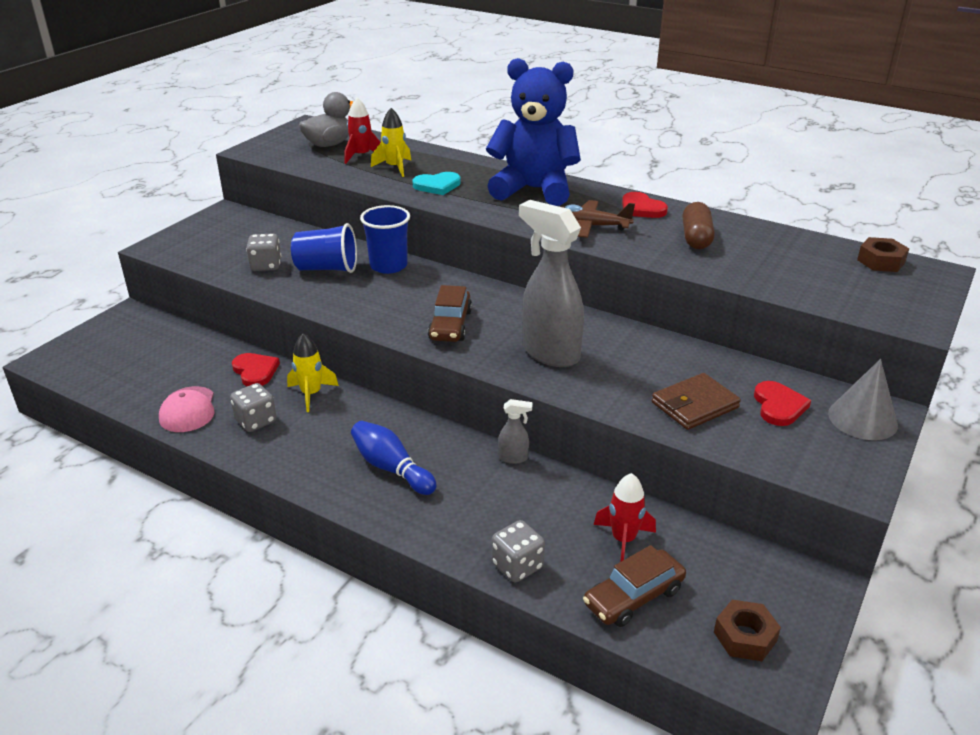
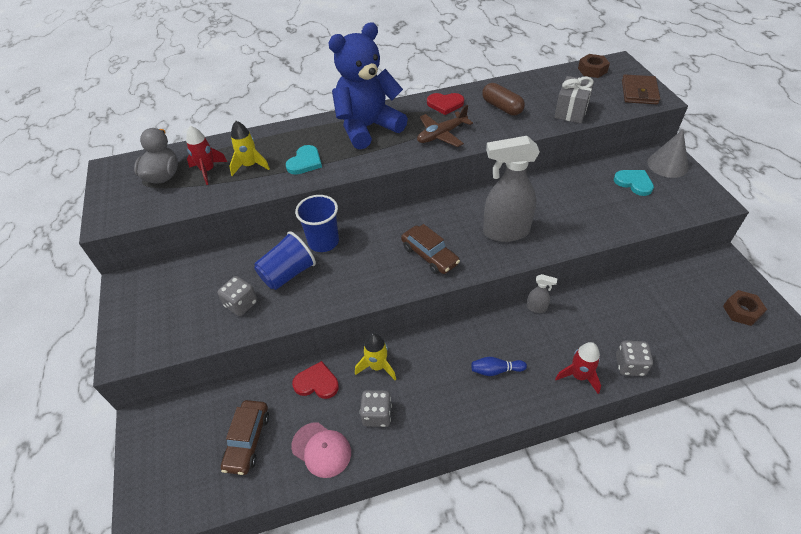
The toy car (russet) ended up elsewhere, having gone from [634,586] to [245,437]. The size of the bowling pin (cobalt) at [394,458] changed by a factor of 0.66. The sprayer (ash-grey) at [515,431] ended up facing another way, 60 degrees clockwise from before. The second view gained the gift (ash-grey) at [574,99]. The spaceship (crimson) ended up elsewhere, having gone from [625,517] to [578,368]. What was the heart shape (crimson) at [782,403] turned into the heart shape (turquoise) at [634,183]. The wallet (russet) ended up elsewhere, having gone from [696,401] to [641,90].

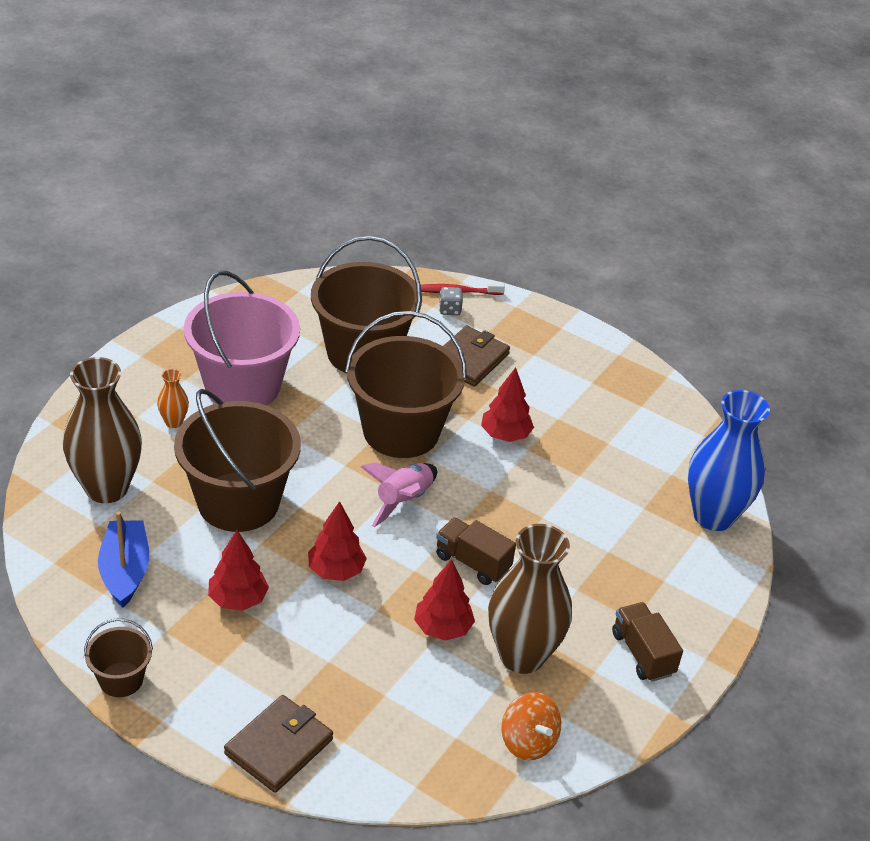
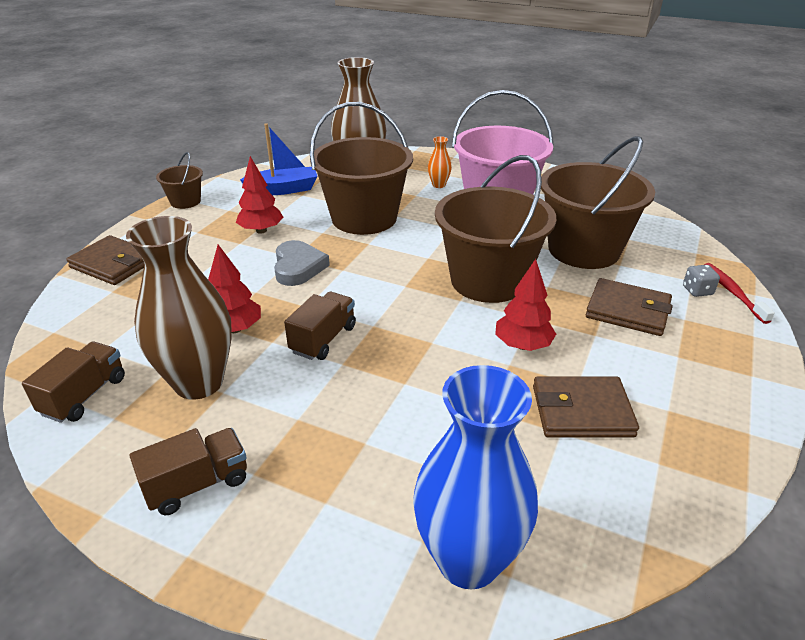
Where the whirligig (orange-coloured) stood at [531,726], the truck (russet) came to stand at [73,382]. Where the toy tree (crimson) stood at [337,541], the heart shape (ash-grey) came to stand at [302,263]. The second view gained the wallet (russet) at [586,406]. The second view lost the spaceship (rose-pink) at [399,494].

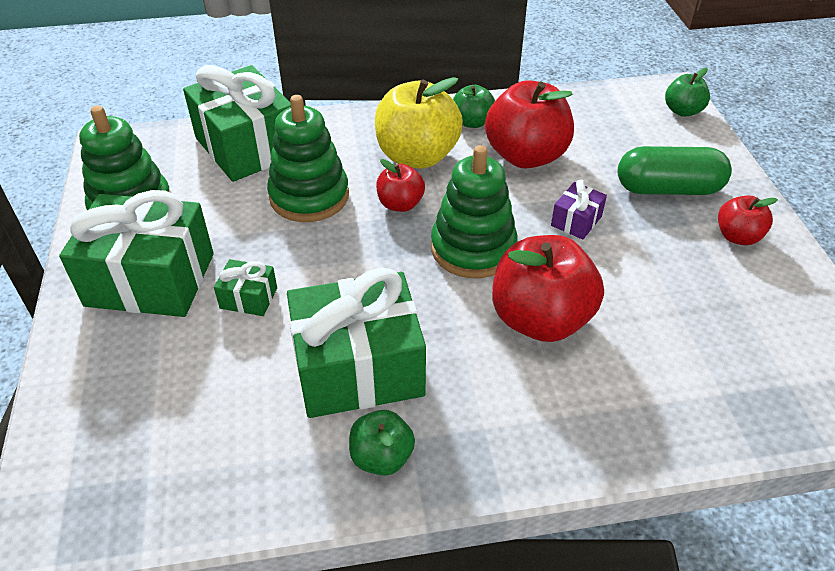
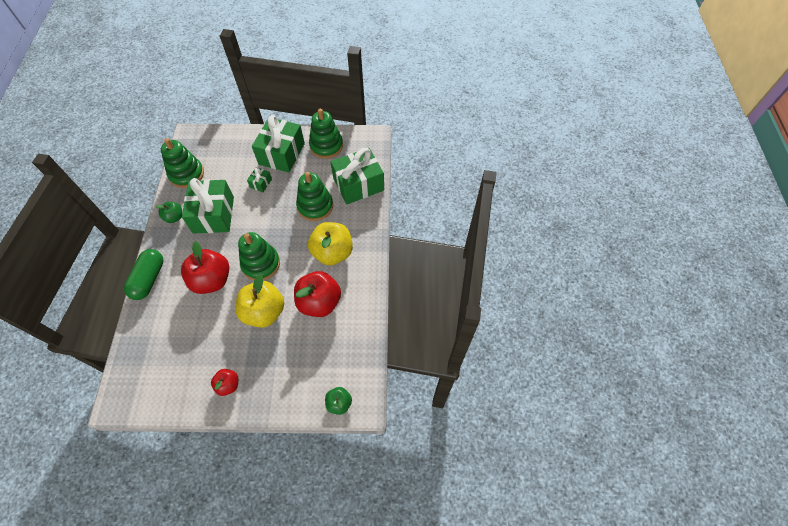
The pill shape (emerald) ended up elsewhere, having gone from [675,170] to [144,274]. The second view gained the ring stacker (emerald) at [182,163]. Where the gift (violet) stood at [579,210], the apple fruit (bright yellow) came to stand at [260,301]. The second view lost the apple fruit (crimson) at [400,185]. The second view lost the apple fruit (emerald) at [474,106].

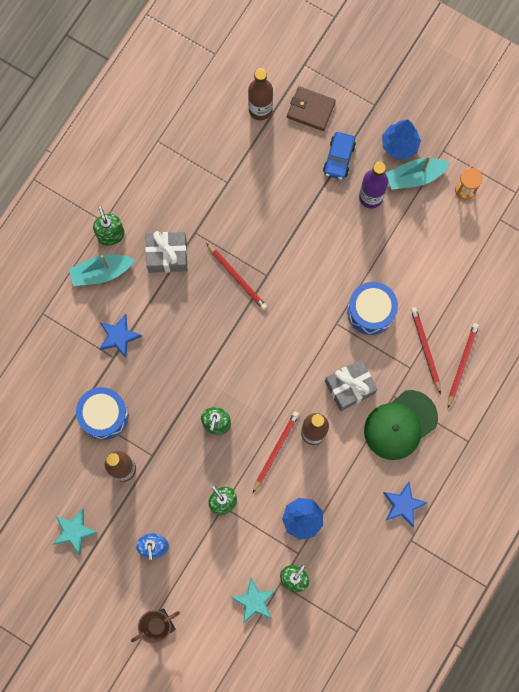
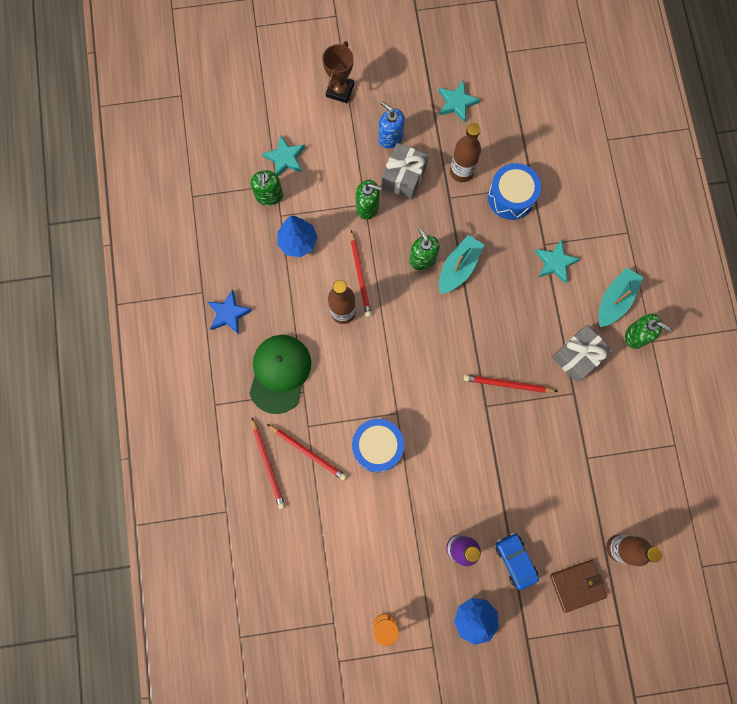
The gift (ash-grey) ended up elsewhere, having gone from [351,385] to [404,171]. The toy boat (turquoise) ended up elsewhere, having gone from [418,173] to [461,264]. What was the star (cobalt) at [121,336] turned into the star (turquoise) at [557,262].

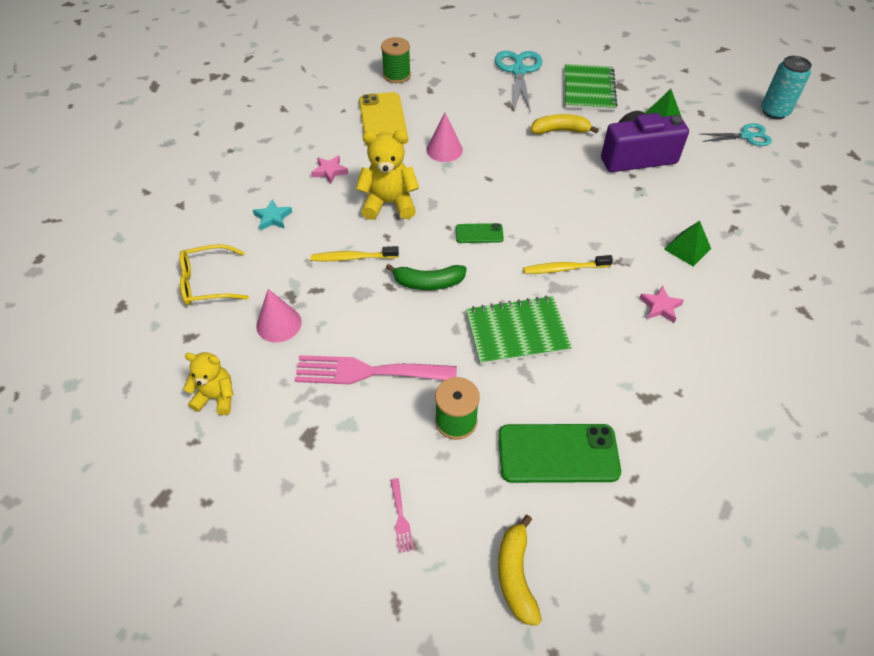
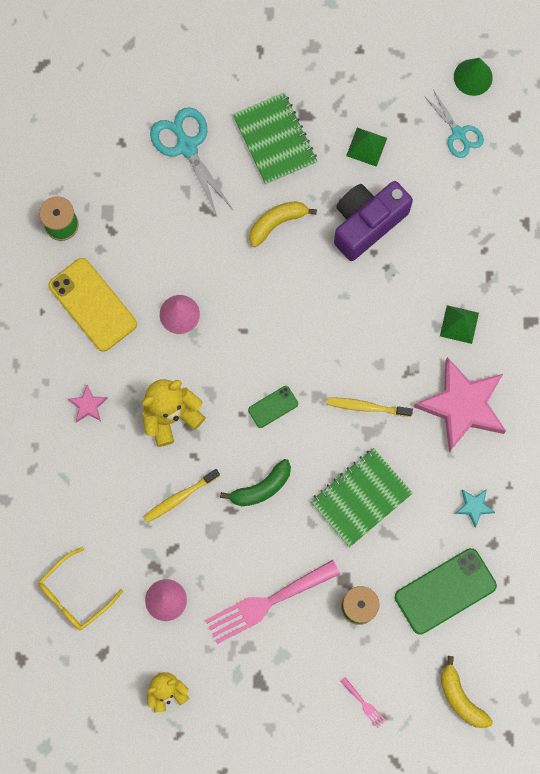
The tooth brush (bright yellow) at [568,264] ended up facing another way, 45 degrees clockwise from before. The size of the star (rose-pink) at [661,304] changed by a factor of 2.39. The shears (turquoise) at [736,134] ended up facing another way, 90 degrees clockwise from before. Where the can (turquoise) stood at [786,87], the cone shape (emerald) came to stand at [473,77]. The star (turquoise) ended up elsewhere, having gone from [272,214] to [475,508].

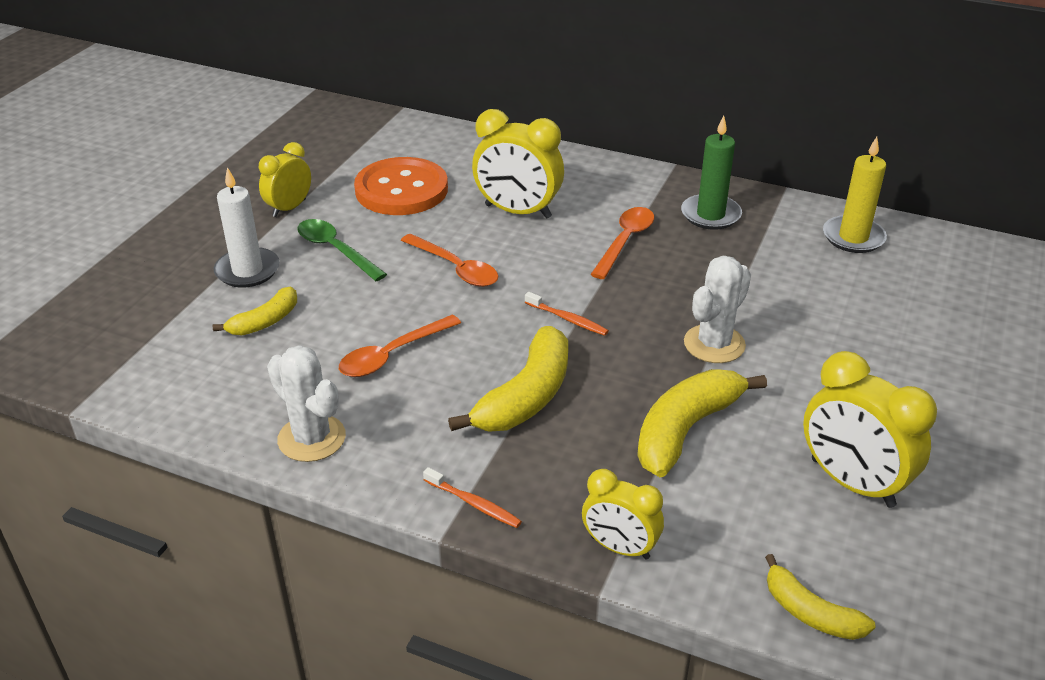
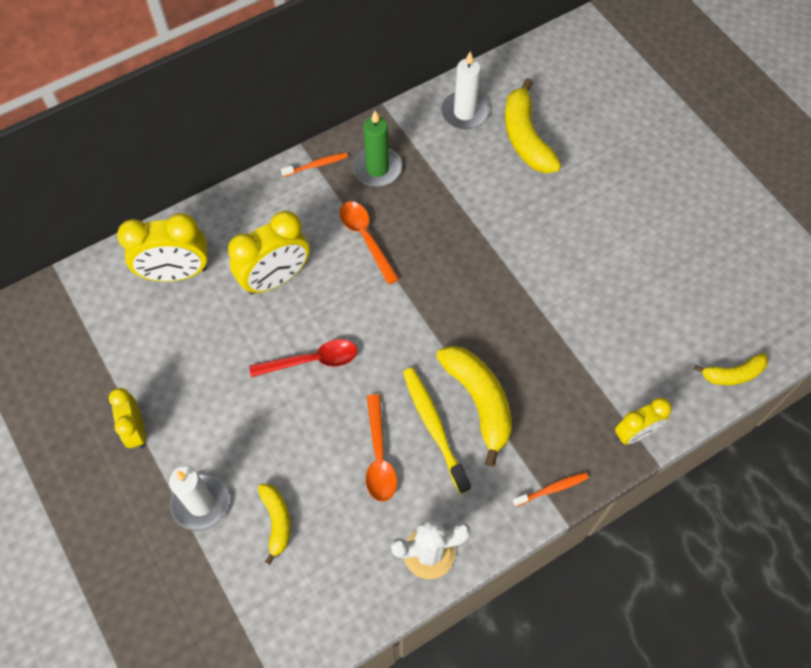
The alarm clock (bright yellow) ended up elsewhere, having gone from [870,429] to [162,247]. What was the spoon (orange-coloured) at [450,260] turned into the spoon (crimson) at [303,358]. The tooth brush (orange-coloured) ended up elsewhere, having gone from [567,314] to [314,164]. The second view gained the tooth brush (bright yellow) at [437,431]. What was the wax candle (bright yellow) at [855,195] turned into the wax candle (pure white) at [465,90]. The banana fruit (bright yellow) ended up elsewhere, having gone from [702,423] to [533,125]. The second view lost the spoon (emerald) at [342,250]. The second view lost the sewing button (orange-coloured) at [401,186]. The second view lost the cactus (pure white) at [717,309].

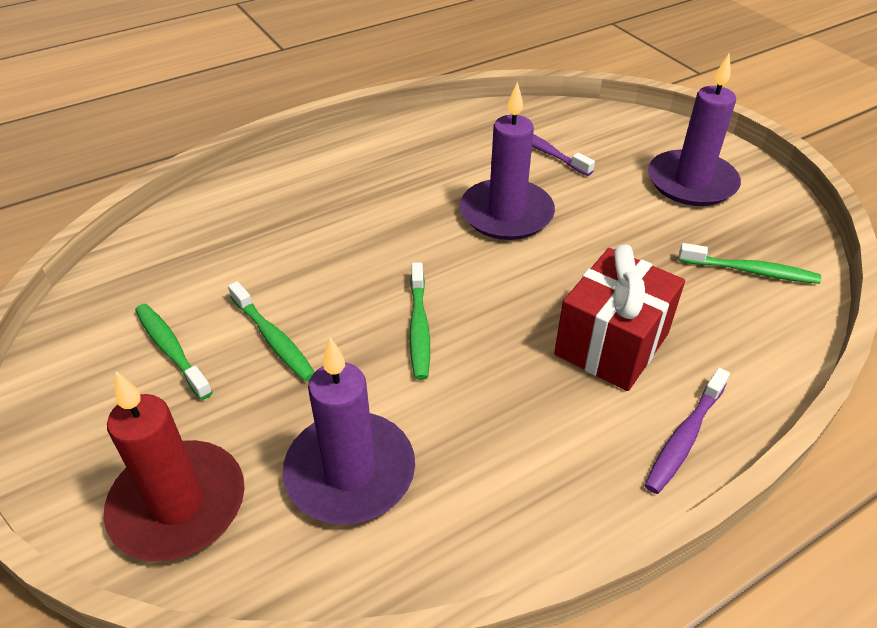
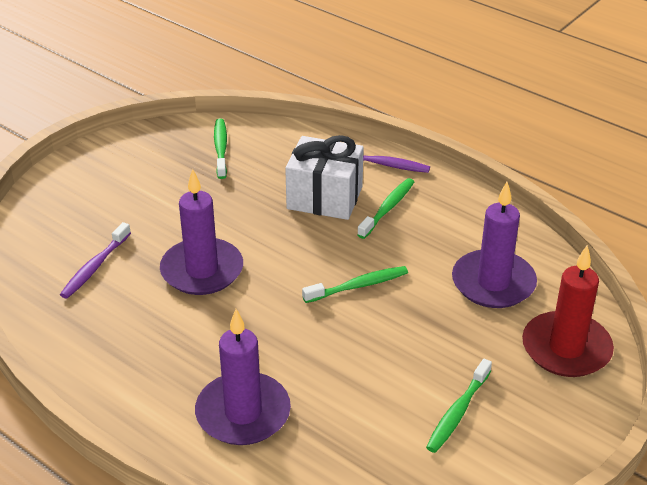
The wax candle (violet) ended up elsewhere, having gone from [694,130] to [243,377]. What was the gift (crimson) at [619,318] turned into the gift (pure white) at [324,177]. The tooth brush (emerald) ended up elsewhere, having gone from [271,331] to [385,208].

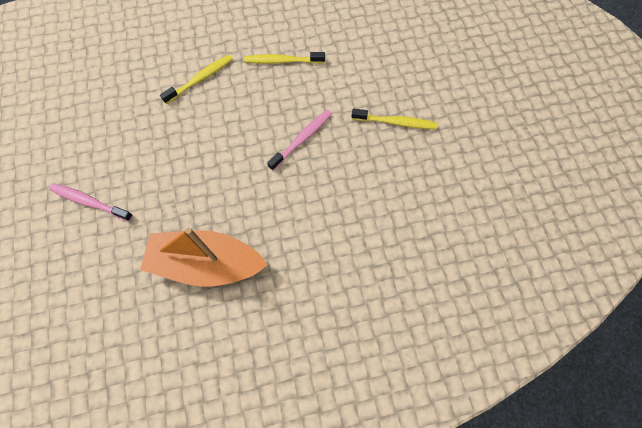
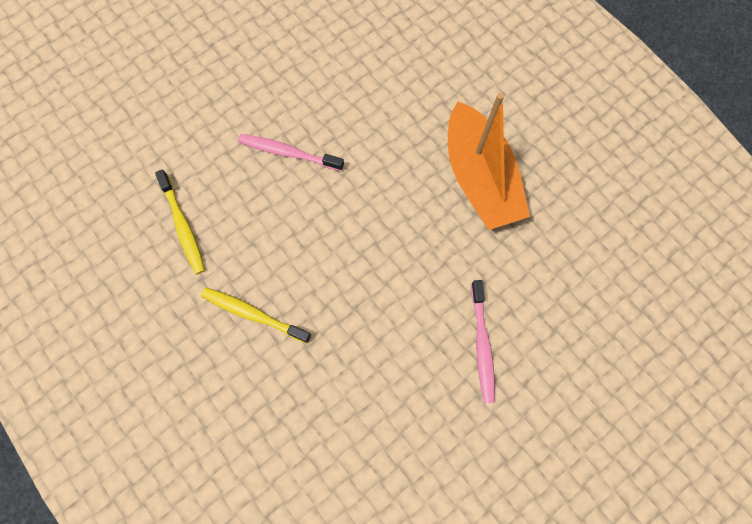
The second view lost the tooth brush (bright yellow) at [394,119].

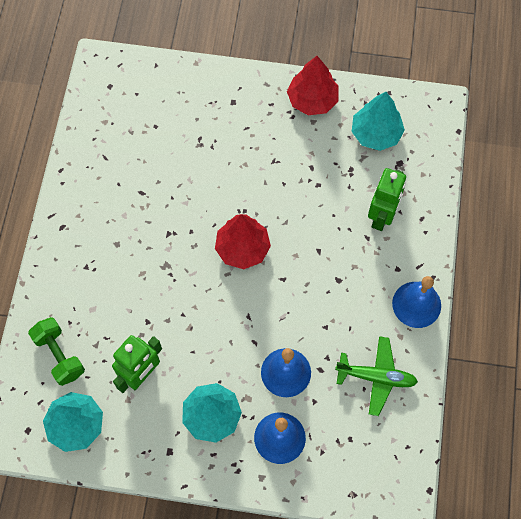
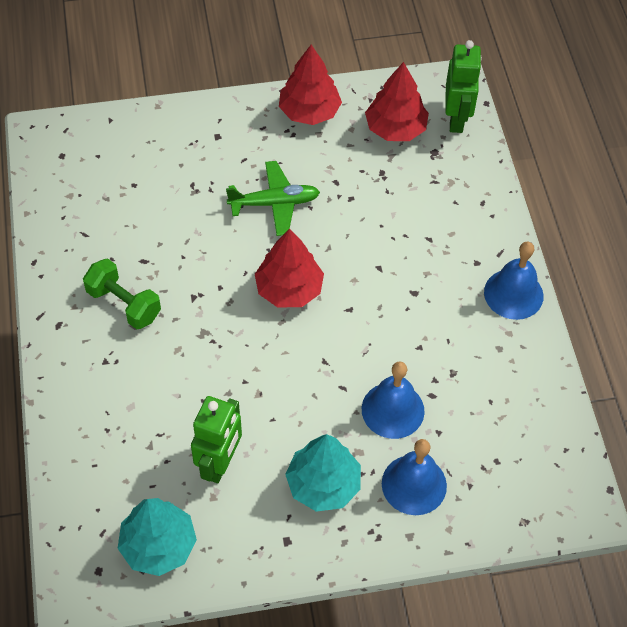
The hand weight (emerald) ended up elsewhere, having gone from [56,351] to [122,294]. The plane (emerald) ended up elsewhere, having gone from [376,376] to [273,198]. What was the toy tree (turquoise) at [378,121] turned into the toy tree (crimson) at [397,101]. The toy robot (emerald) ended up elsewhere, having gone from [387,199] to [463,86].

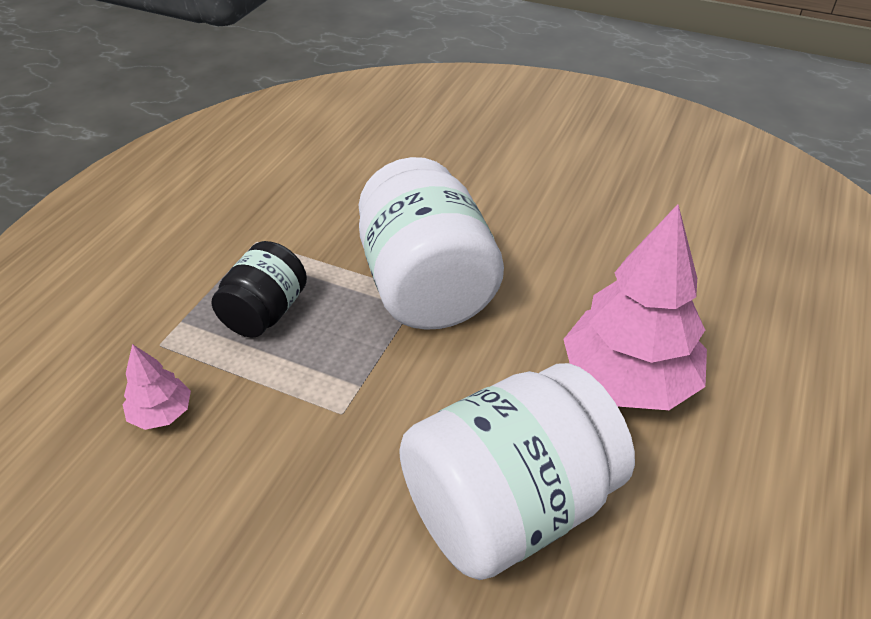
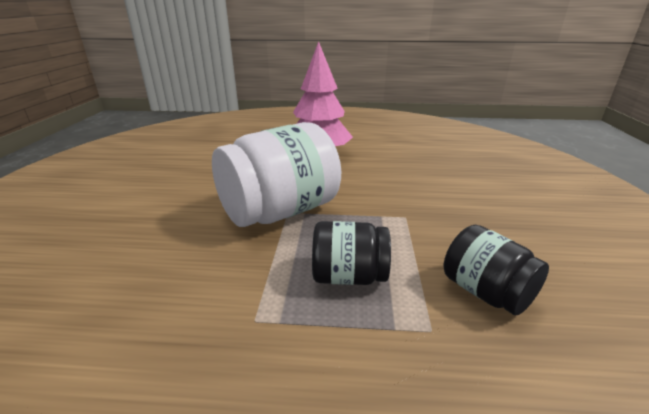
Where the toy tree (rose-pink) stood at [157,387], the jam jar (ebony) came to stand at [496,270]. The second view lost the jam jar (pure white) at [517,471].

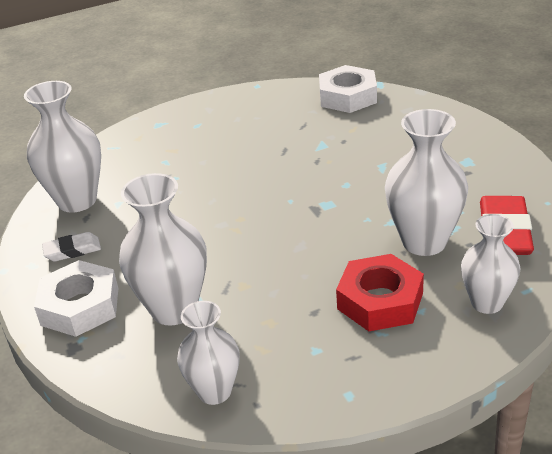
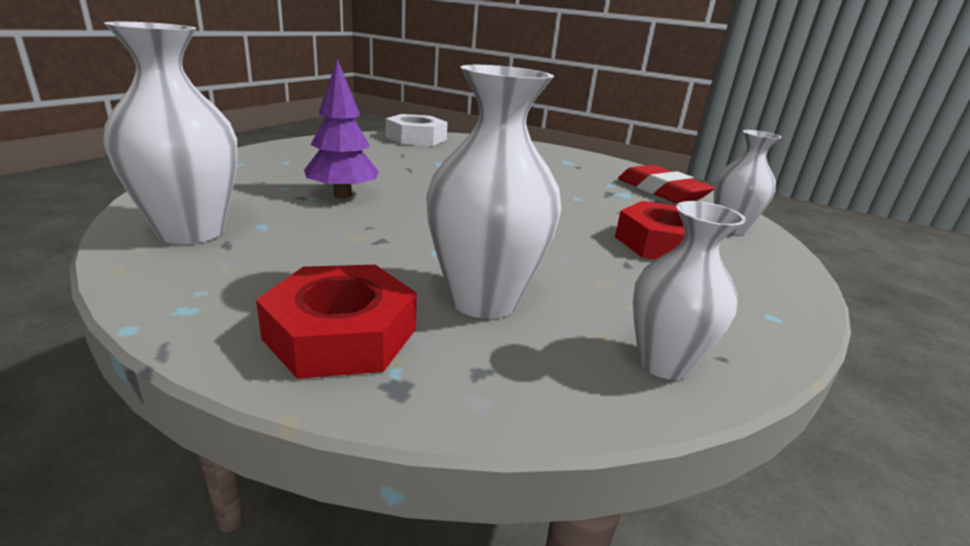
What was the hexagon nut (pure white) at [76,298] turned into the hexagon nut (crimson) at [336,322]. The second view gained the toy tree (violet) at [341,128]. The second view lost the gum eraser (pure white) at [71,246]. The second view lost the flower vase (pure white) at [426,182].

